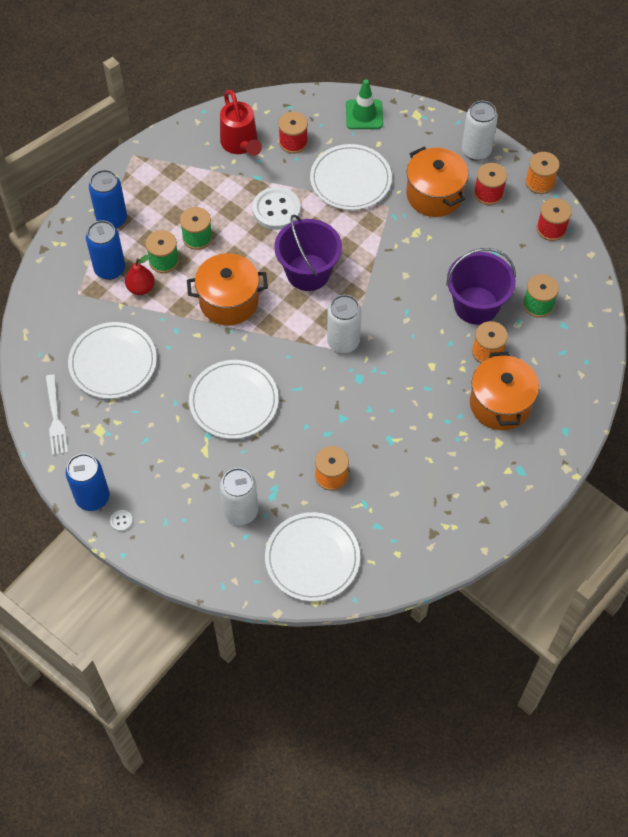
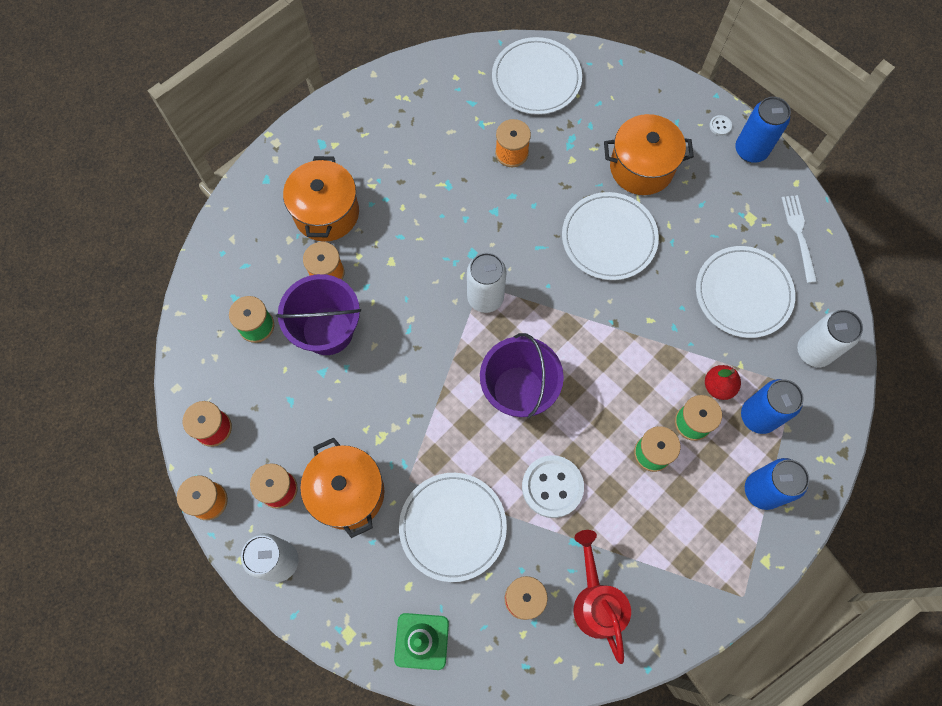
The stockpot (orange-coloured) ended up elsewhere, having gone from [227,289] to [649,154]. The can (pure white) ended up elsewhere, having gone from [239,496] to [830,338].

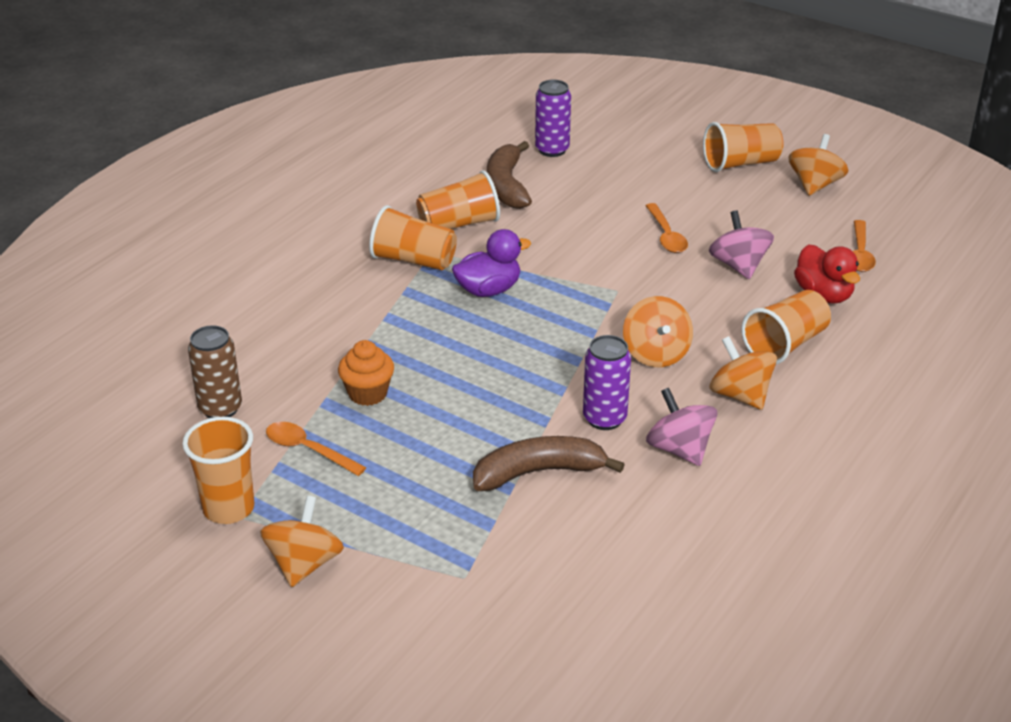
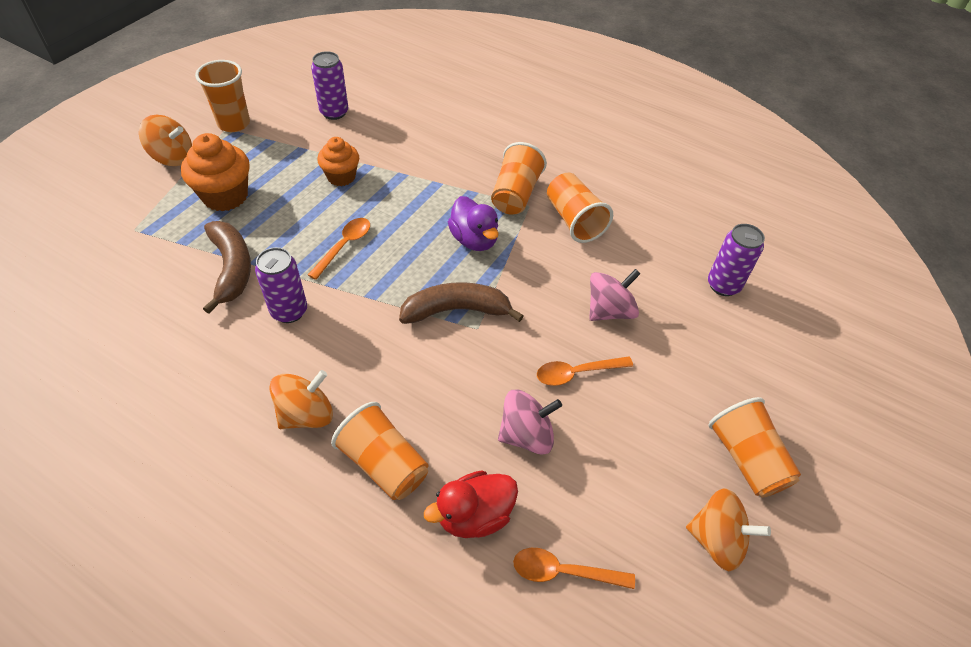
The second view gained the cupcake (orange-coloured) at [215,172]. The spoon (orange-coloured) ended up elsewhere, having gone from [316,449] to [339,249]. What was the can (russet) at [215,371] turned into the can (violet) at [329,85]. The banana fruit (russet) ended up elsewhere, having gone from [509,175] to [461,303]. The whirligig (rose-pink) ended up elsewhere, having gone from [681,427] to [614,295]. The second view lost the whirligig (orange-coloured) at [658,331].

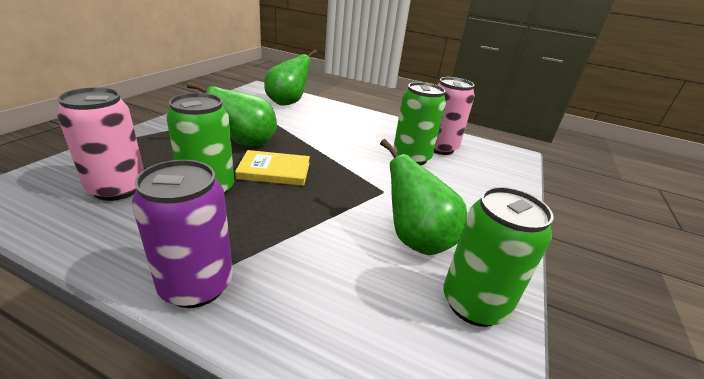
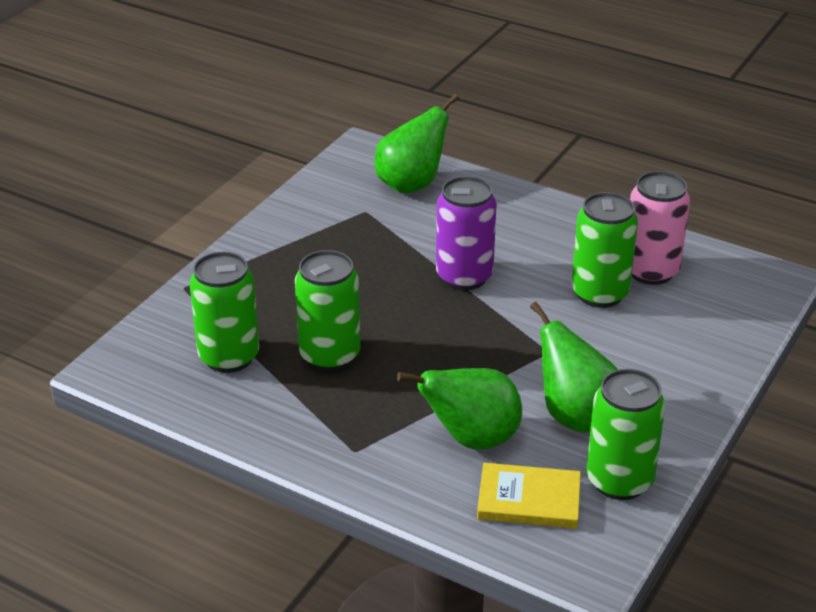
What was the can (rose-pink) at [100,144] turned into the can (emerald) at [224,312]. The pear (emerald) ended up elsewhere, having gone from [232,114] to [459,409]. The can (violet) ended up elsewhere, having gone from [182,234] to [466,233]. The book (bright yellow) ended up elsewhere, having gone from [272,168] to [529,496].

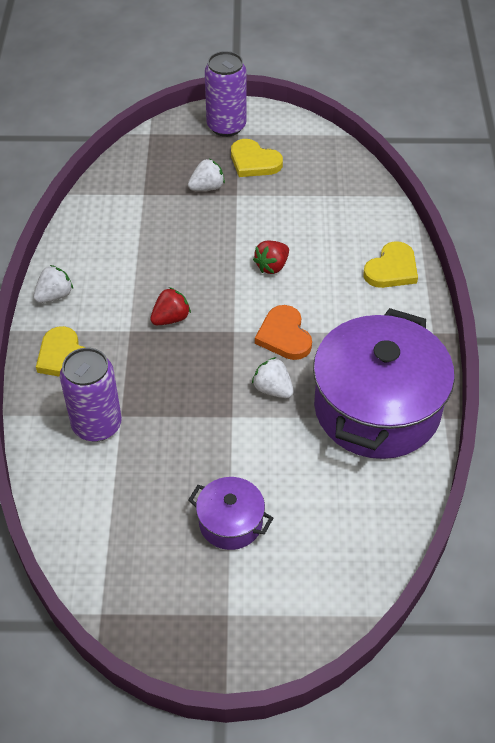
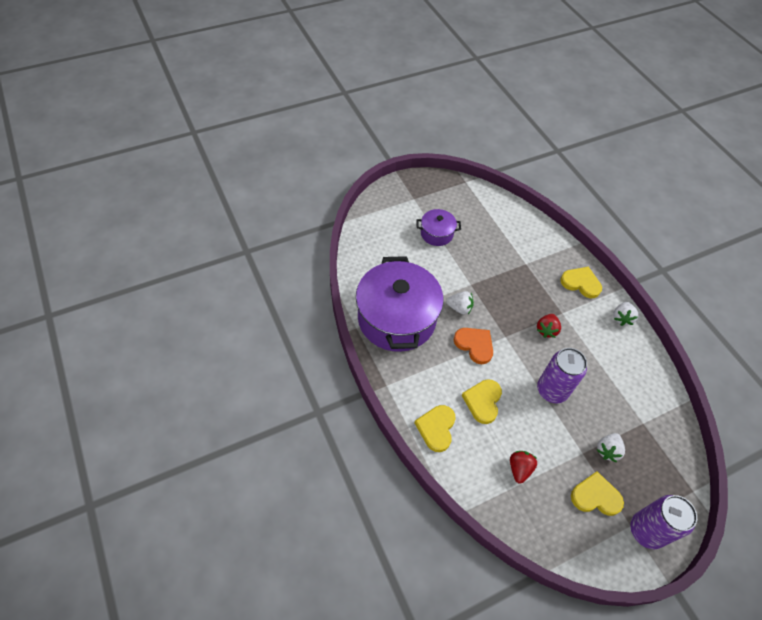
The second view gained the heart shape (bright yellow) at [482,401]. The strawberry (crimson) ended up elsewhere, having gone from [271,257] to [523,467]. The can (violet) ended up elsewhere, having gone from [91,395] to [562,375].

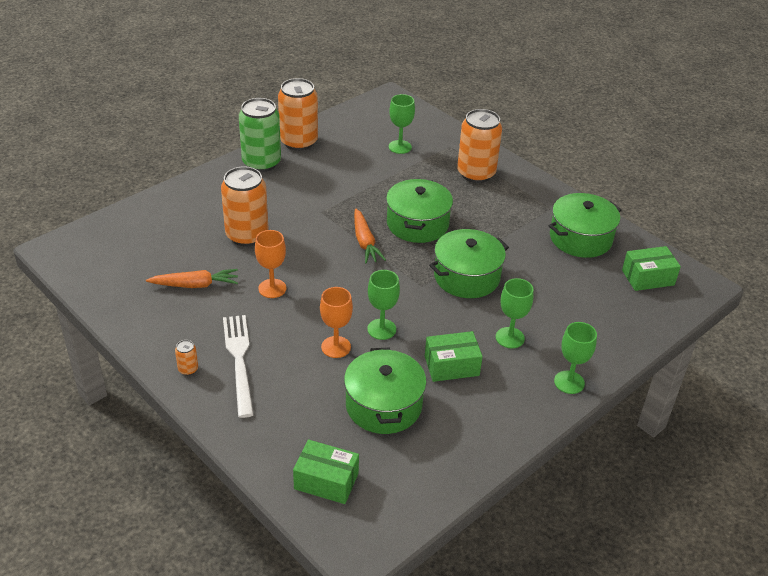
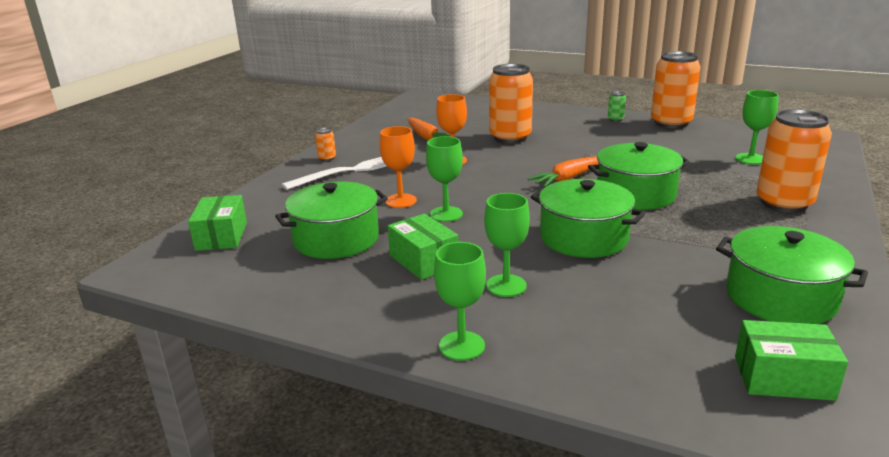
The size of the can (emerald) at [260,135] changed by a factor of 0.41. The box (emerald) at [651,268] ended up facing another way, 45 degrees counterclockwise from before.

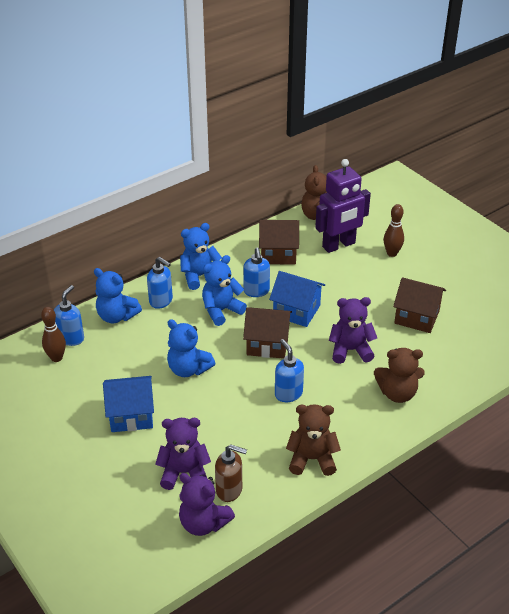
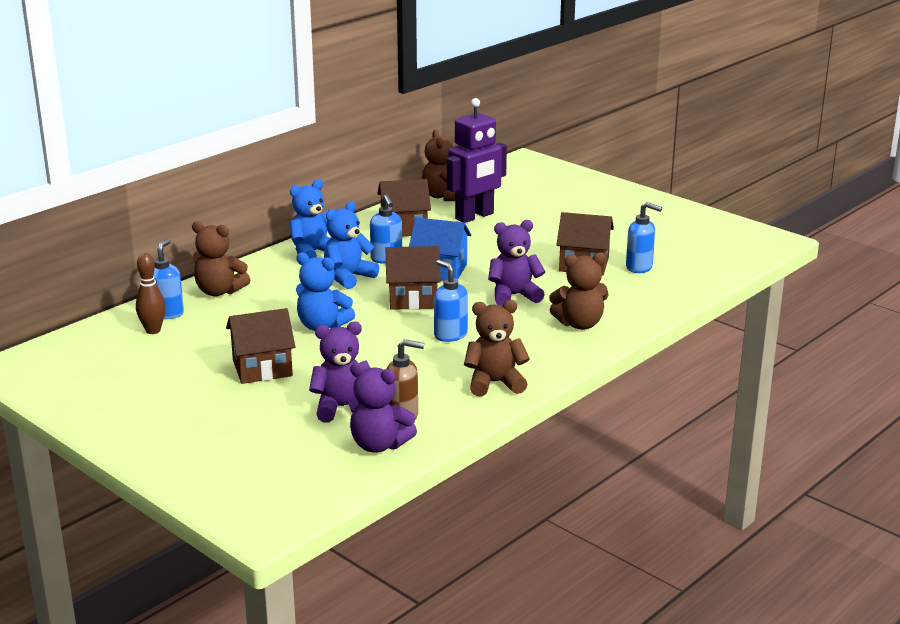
What was the teddy (cobalt) at [118,295] turned into the teddy (russet) at [221,258]. What was the cottage (cobalt) at [128,404] turned into the cottage (russet) at [260,346]. The pump bottle (cobalt) ended up elsewhere, having gone from [160,283] to [644,237]. The second view lost the bowling pin (russet) at [394,230].

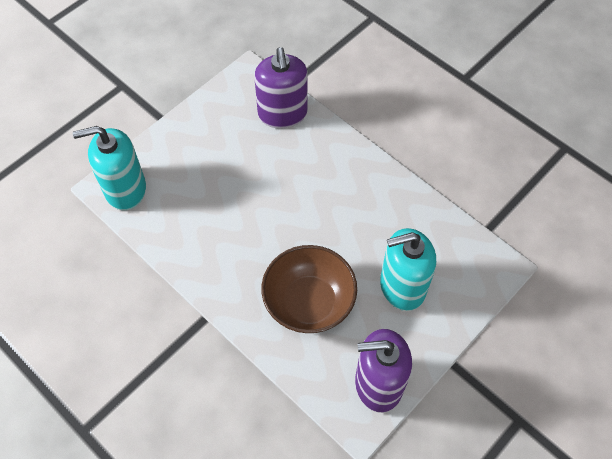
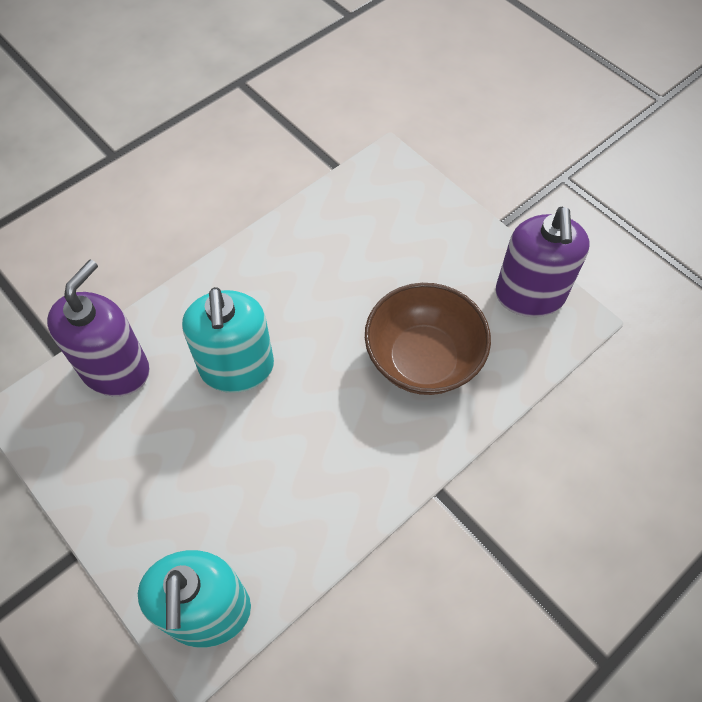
The pump bottle (violet) at [281,88] ended up facing another way, 60 degrees counterclockwise from before. The pump bottle (turquoise) ended up elsewhere, having gone from [408,269] to [228,340].

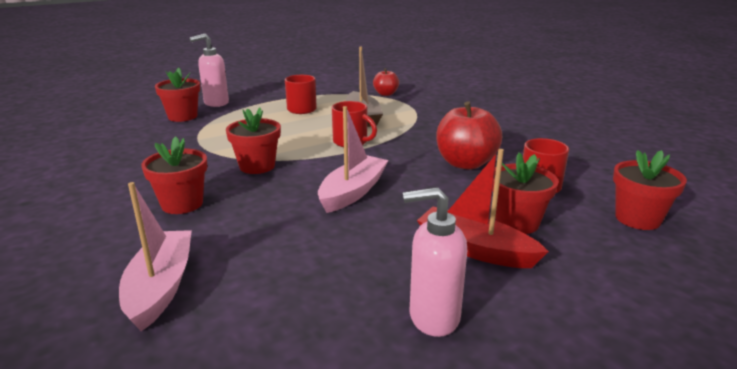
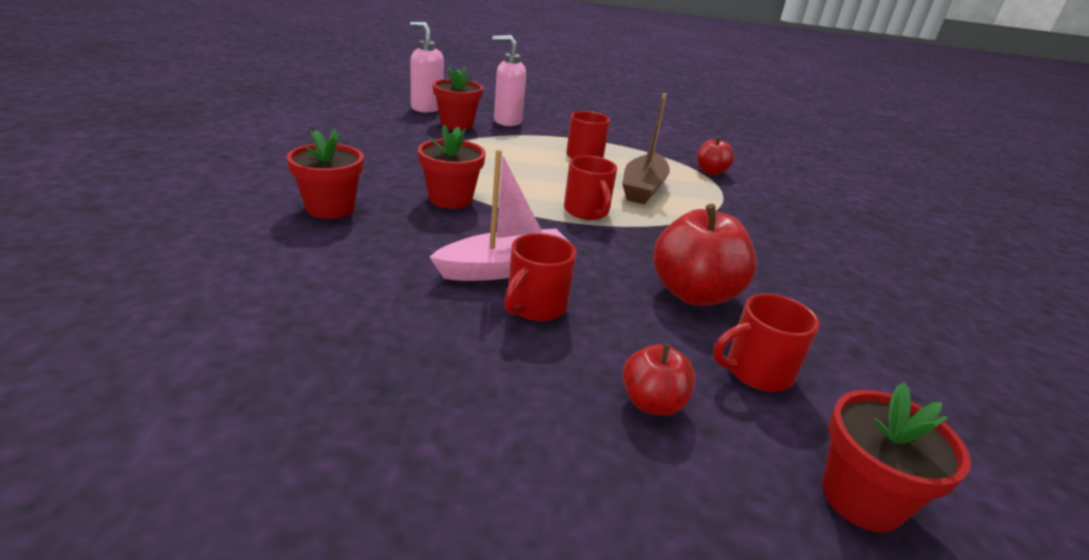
The pump bottle (rose-pink) ended up elsewhere, having gone from [435,262] to [427,67]. The second view gained the tea mug (crimson) at [540,277]. Where the flower pot (crimson) stood at [525,193], the apple fruit (crimson) came to stand at [659,379]. The second view lost the toy boat (rose-pink) at [155,256]. The second view lost the toy boat (crimson) at [483,208].

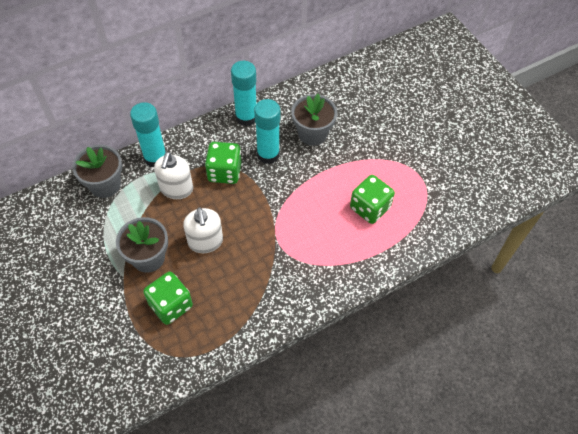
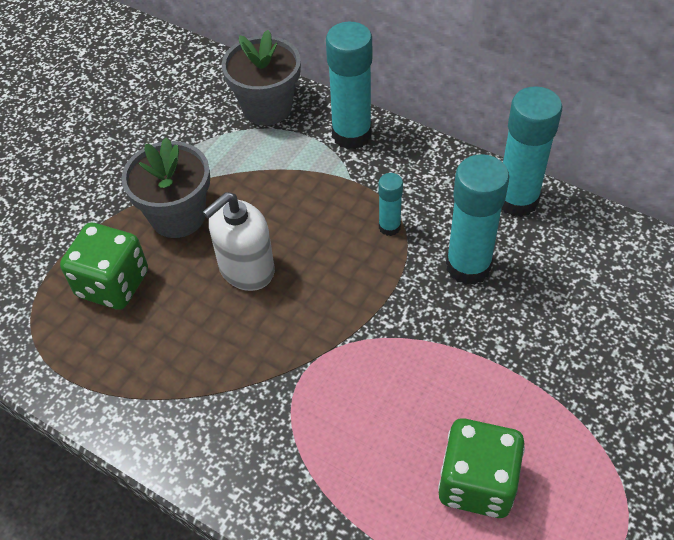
Where the die (emerald) stood at [223,163], the glue stick (turquoise) came to stand at [390,204]. The second view lost the pump bottle (pure white) at [173,175]. The second view lost the flower pot (ash-grey) at [314,120].

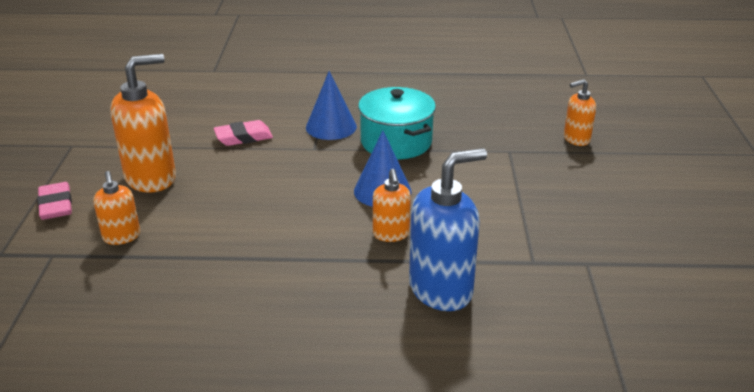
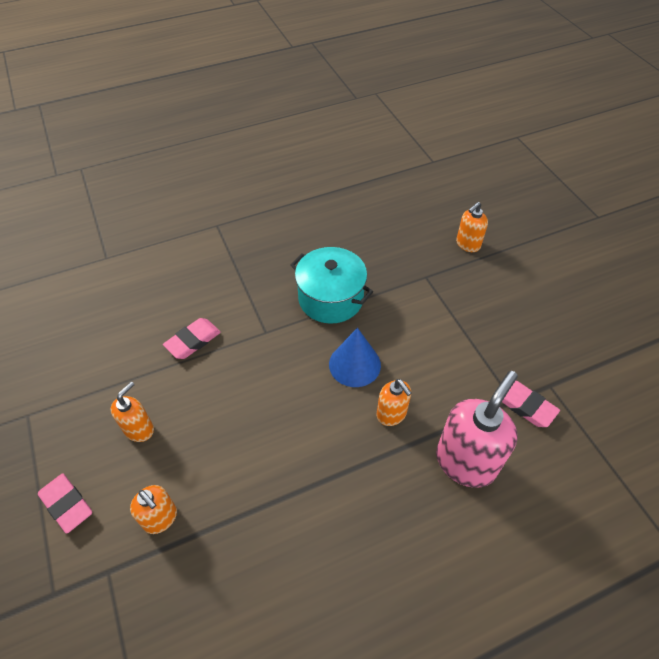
The size of the pump bottle (orange-coloured) at [143,123] changed by a factor of 0.55. What was the pump bottle (cobalt) at [448,229] turned into the pump bottle (rose-pink) at [477,429]. The second view gained the gum eraser (rose-pink) at [531,404]. The second view lost the cone shape (cobalt) at [331,105].

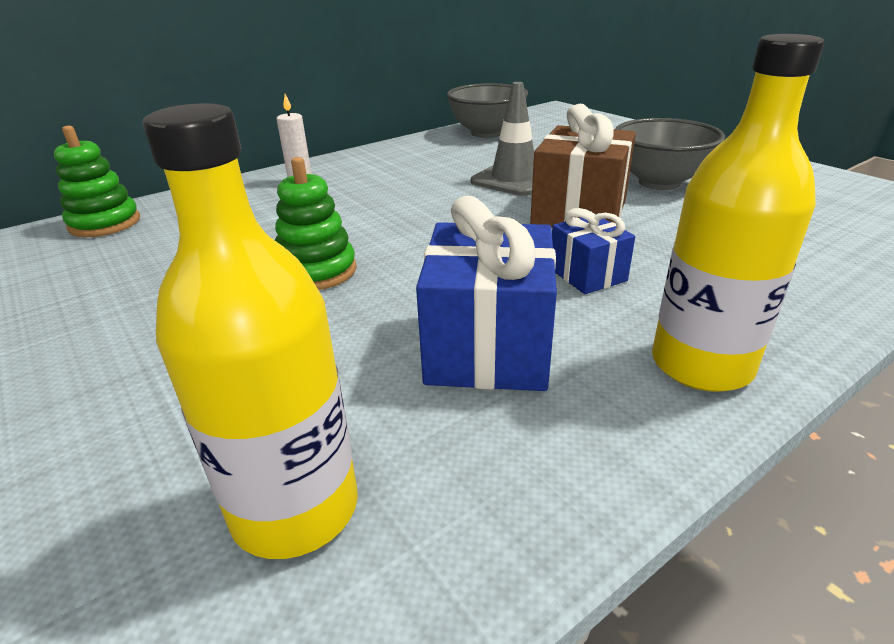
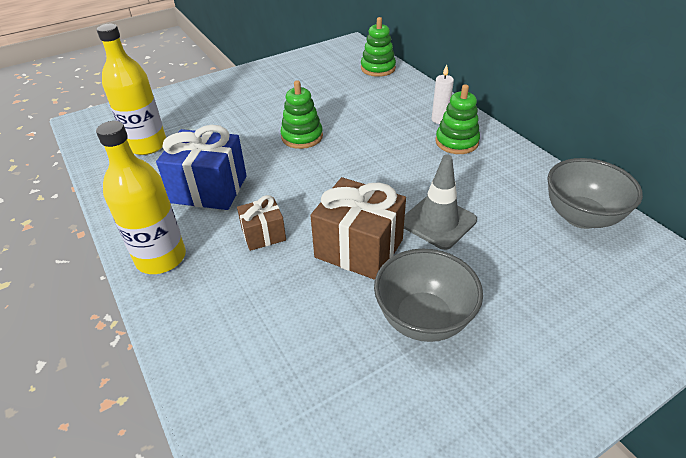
What was the gift (cobalt) at [593,251] turned into the gift (russet) at [261,223]. The second view gained the ring stacker (emerald) at [457,119].

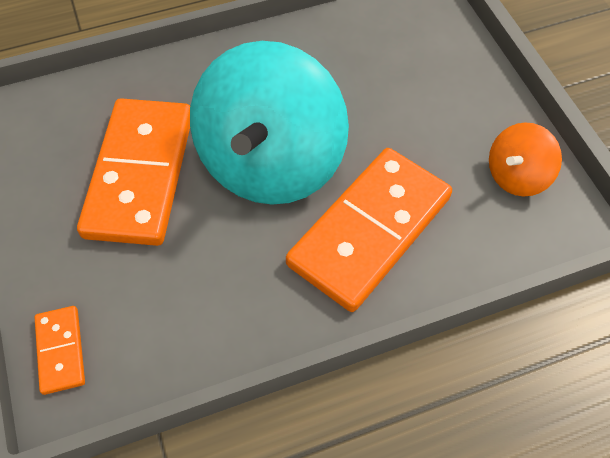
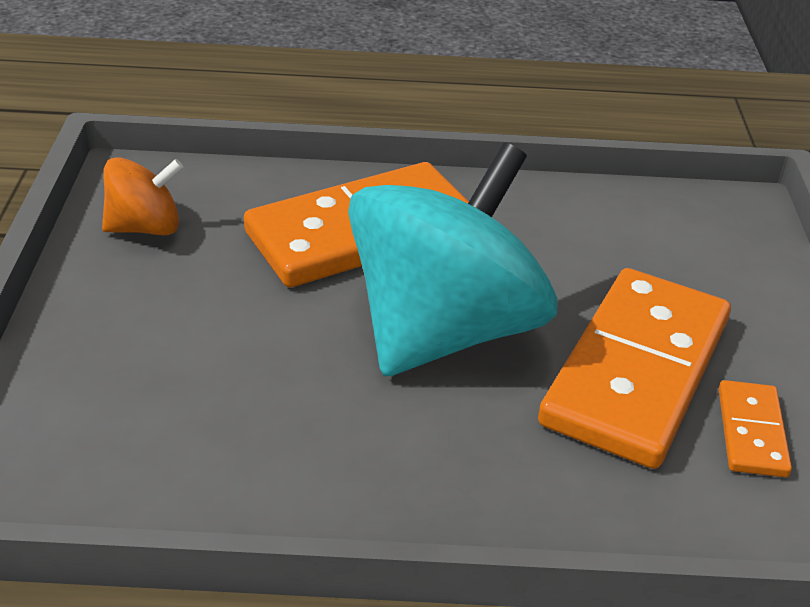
The domino piece (orange-coloured) ended up elsewhere, having gone from [59,350] to [755,428].

